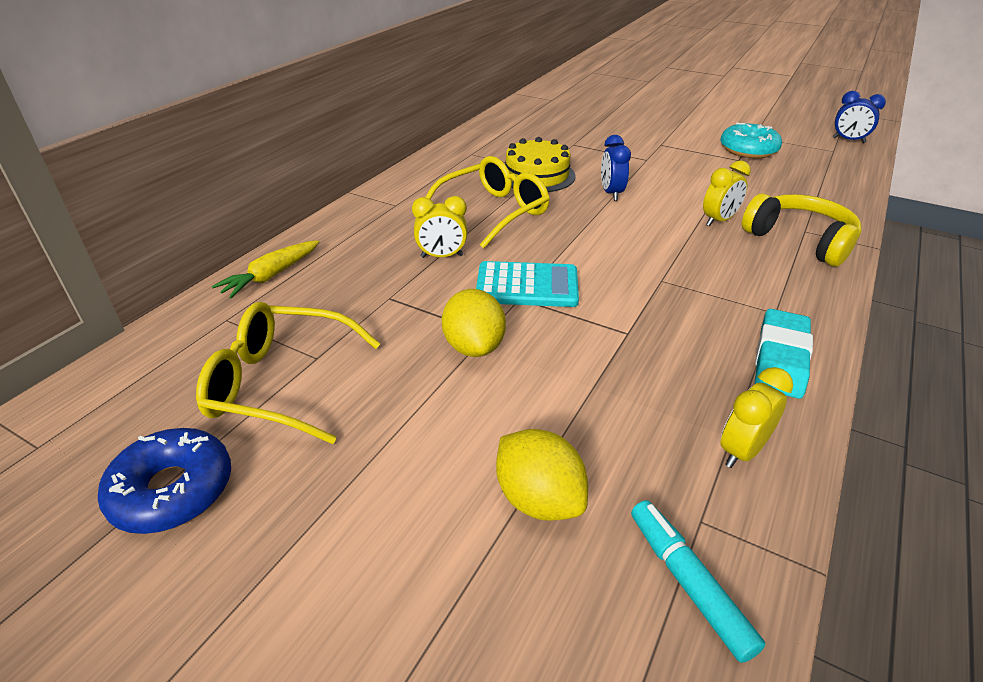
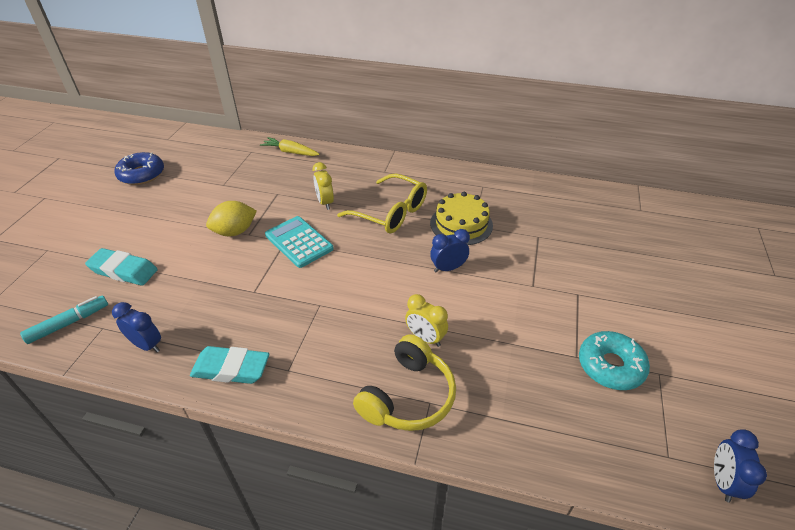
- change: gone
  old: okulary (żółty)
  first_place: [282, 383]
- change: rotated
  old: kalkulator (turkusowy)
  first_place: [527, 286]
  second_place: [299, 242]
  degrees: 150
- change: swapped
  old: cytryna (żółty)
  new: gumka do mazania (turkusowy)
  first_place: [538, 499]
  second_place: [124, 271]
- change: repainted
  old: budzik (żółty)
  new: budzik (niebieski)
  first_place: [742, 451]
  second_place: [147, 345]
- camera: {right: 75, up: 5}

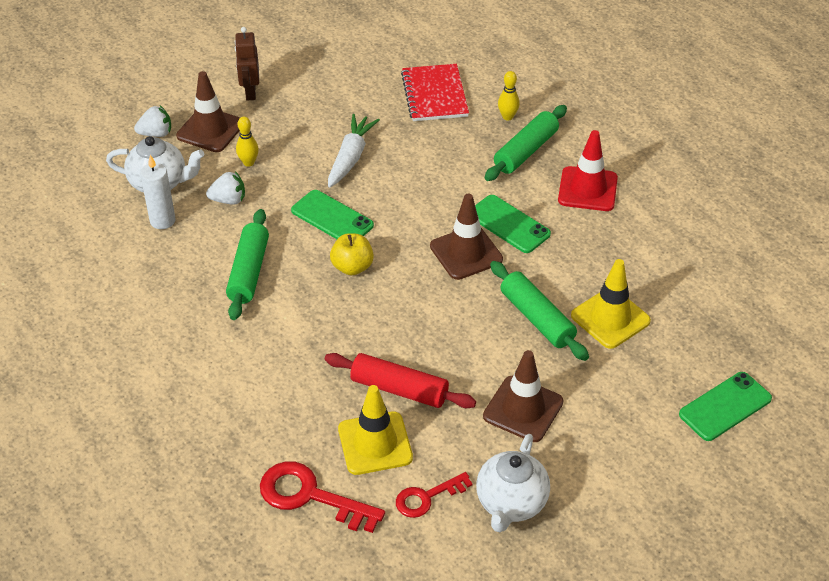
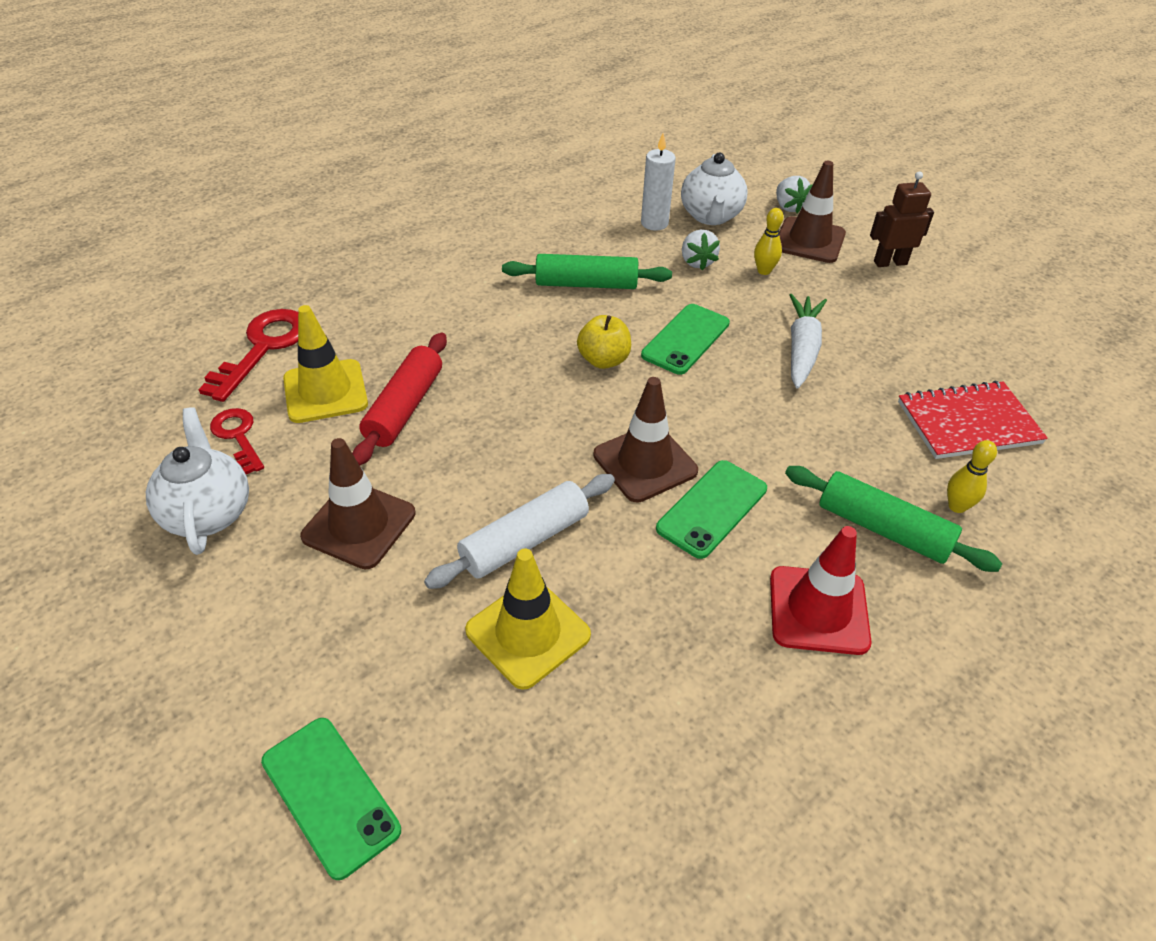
- change: rotated
  old: marchewka (biały)
  first_place: [351, 157]
  second_place: [802, 349]
  degrees: -90
- change: rotated
  old: imbryk (biały)
  first_place: [511, 503]
  second_place: [208, 513]
  degrees: 60
- change: repainted
  old: wałek do ciasta (zielony)
  new: wałek do ciasta (biały)
  first_place: [537, 318]
  second_place: [525, 541]
- camera: {right: 85, up: 0}

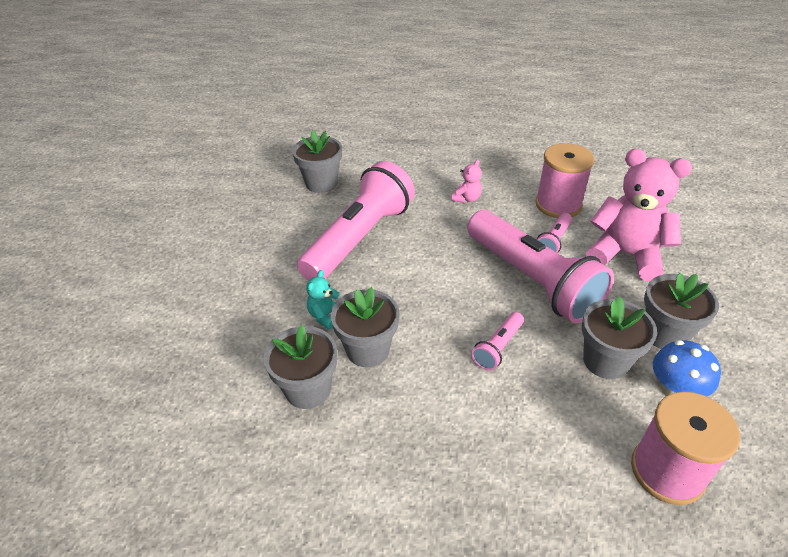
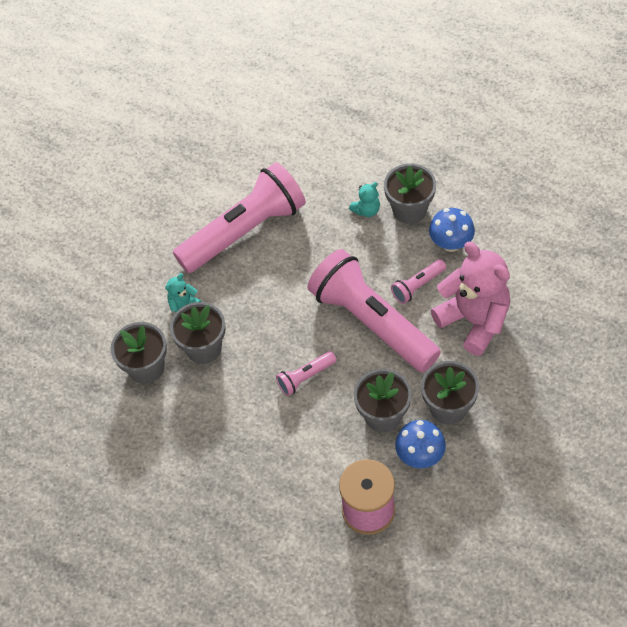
- change: shifted
  old: doniczka (szary)
  first_place: [321, 183]
  second_place: [409, 210]
- change: repainted
  old: miś (różowy)
  new: miś (turkusowy)
  first_place: [466, 198]
  second_place: [366, 210]
- change: rotated
  old: latarka (różowy)
  first_place: [532, 280]
  second_place: [372, 322]
  degrees: 150
- change: swapped
  old: szpulka (różowy)
  new: grzyb (niebieski)
  first_place: [558, 204]
  second_place: [451, 243]
- camera: {right: 25, up: 15}

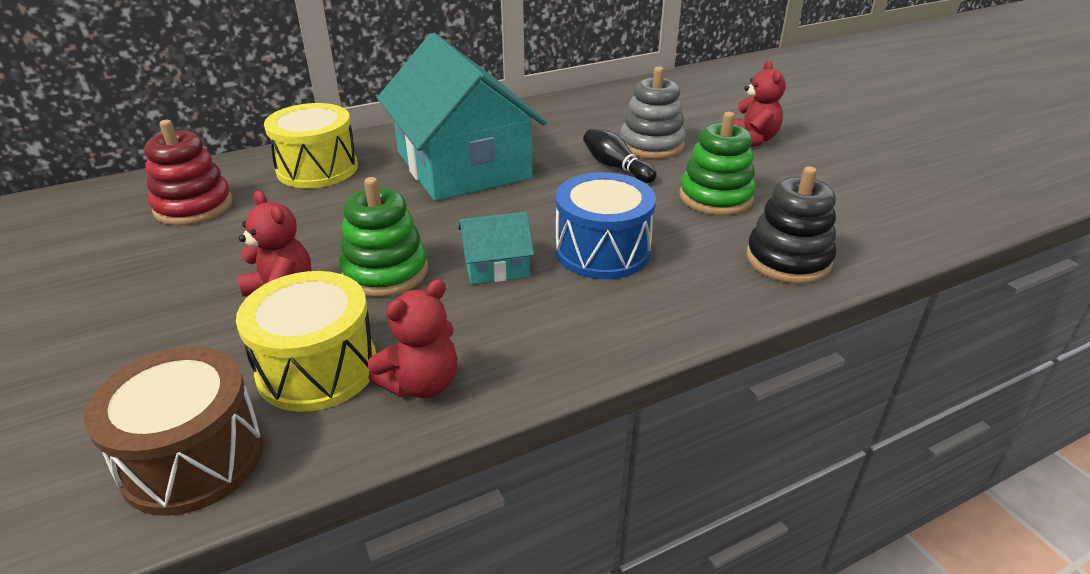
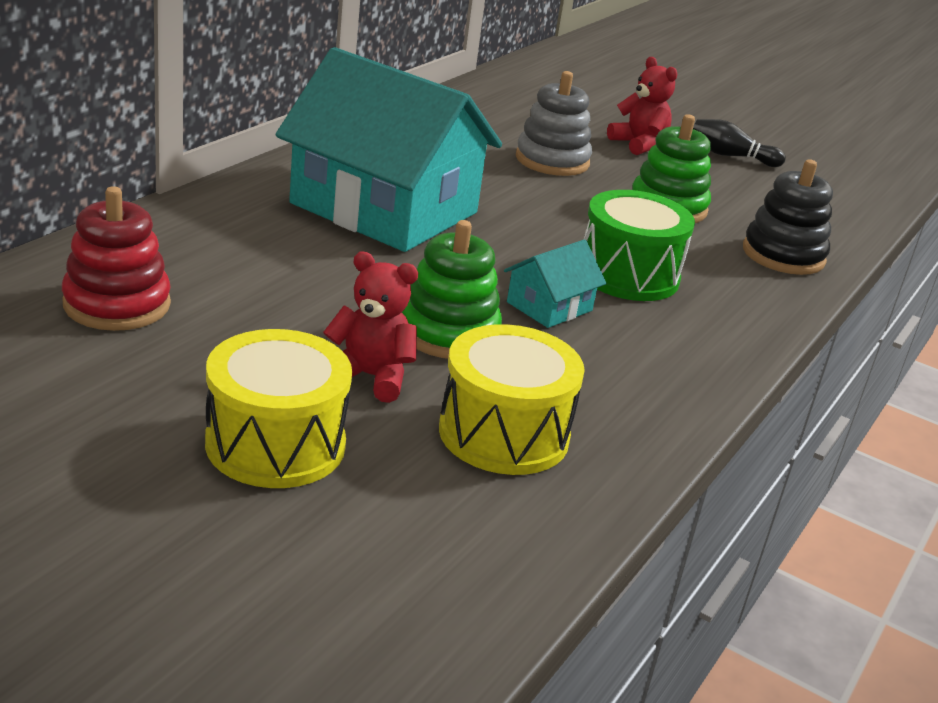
- change: gone
  old: bęben (brązowy)
  first_place: [193, 458]
- change: shifted
  old: bęben (żółty)
  first_place: [317, 169]
  second_place: [275, 444]
- change: gone
  old: miś (czerwony)
  first_place: [421, 384]
- change: repainted
  old: bęben (niebieski)
  new: bęben (zielony)
  first_place: [602, 251]
  second_place: [628, 275]
- change: shifted
  old: kręgiel (czarny)
  first_place: [616, 167]
  second_place: [730, 156]
- camera: {right: -35, up: -5}

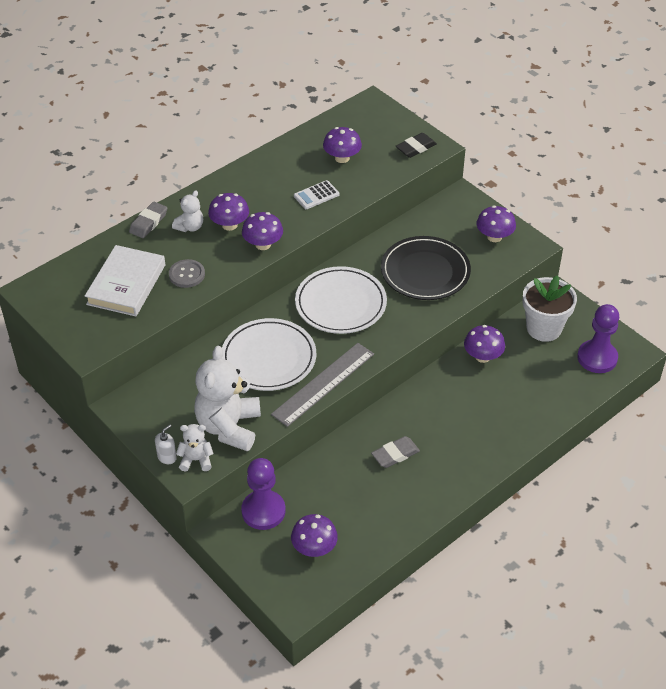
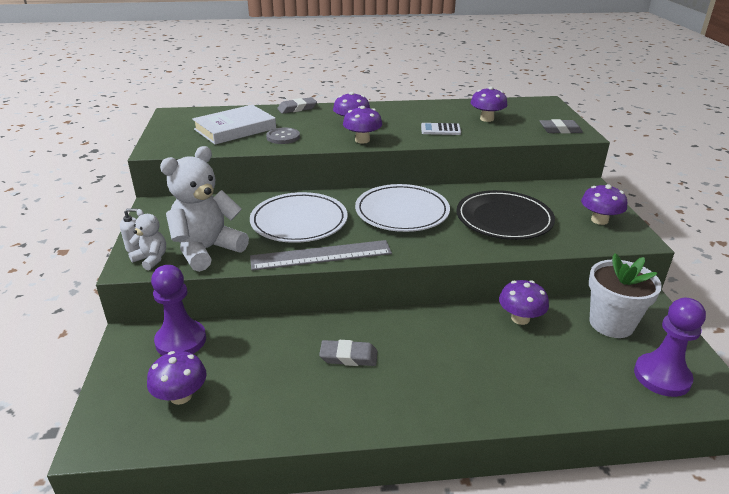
- change: gone
  old: miś (biały)
  first_place: [190, 227]
- change: repainted
  old: gumka do mazania (czarny)
  new: gumka do mazania (szary)
  first_place: [416, 148]
  second_place: [560, 130]
- camera: {right: 35, up: -15}

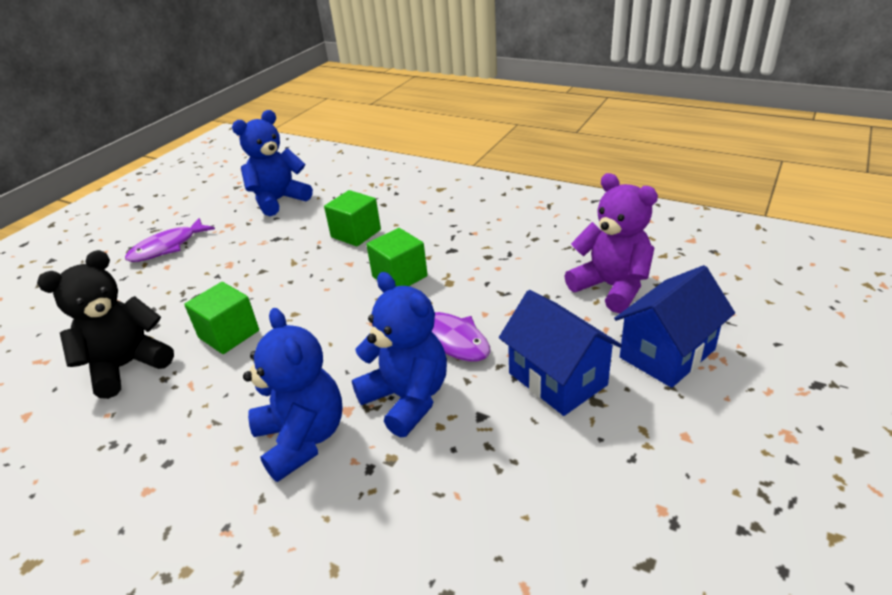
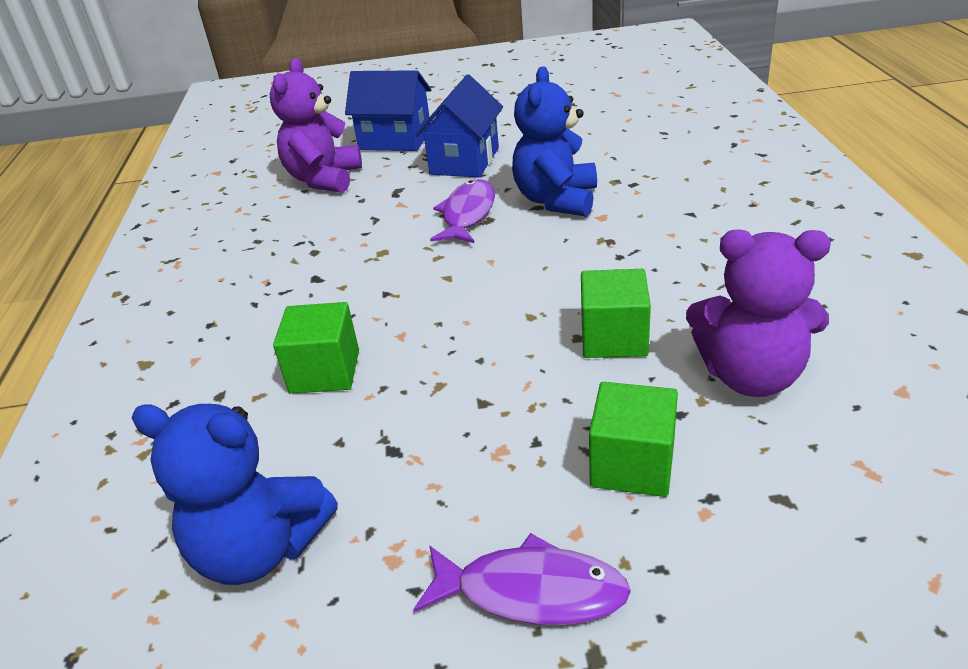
- change: repainted
  old: miś (czarny)
  new: miś (fioletowy)
  first_place: [127, 366]
  second_place: [751, 376]
- change: gone
  old: miś (niebieski)
  first_place: [302, 438]
- change: shifted
  old: sześcian (zielony)
  first_place: [399, 276]
  second_place: [632, 464]
- camera: {right: -125, up: 0}

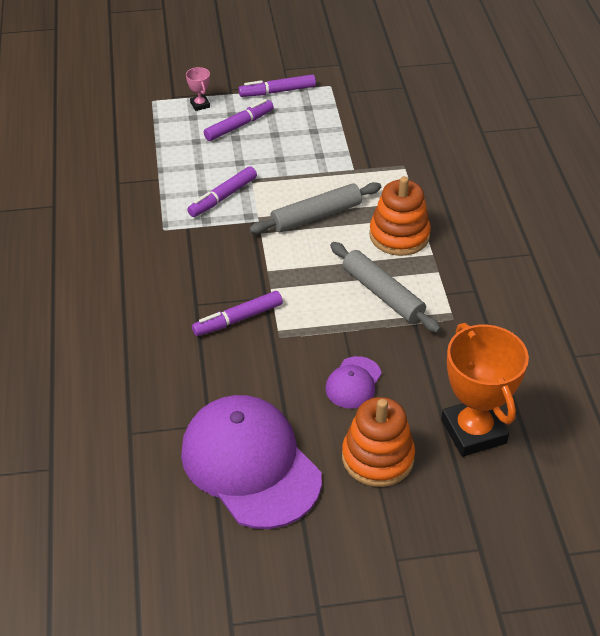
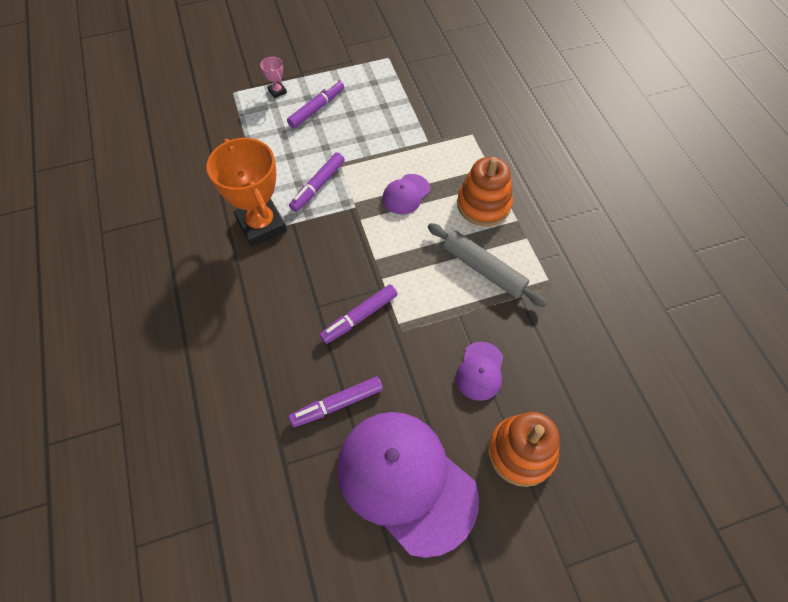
- change: shifted
  old: flamaster (fioletowy)
  first_place: [277, 91]
  second_place: [337, 404]
- change: swapped
  old: wałek do ciasta (szary)
  new: czapka (fioletowy)
  first_place: [316, 216]
  second_place: [406, 194]
- change: shifted
  old: puchar (pomarańczowy)
  first_place: [473, 431]
  second_place: [261, 225]
- camera: {right: -10, up: 15}

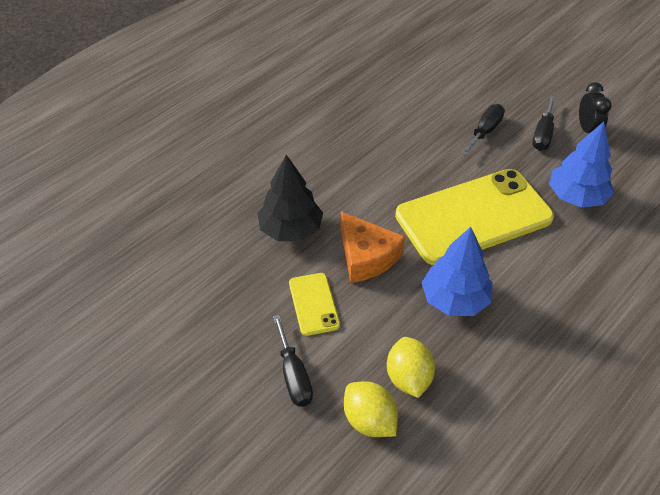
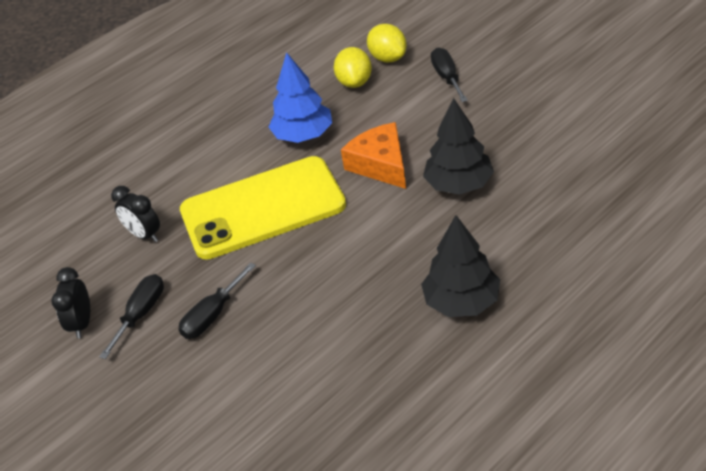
- change: gone
  old: telefon (żółty)
  first_place: [314, 304]
- change: swapped
  old: drzewko (niebieski)
  new: budzik (czarny)
  first_place: [576, 197]
  second_place: [144, 235]
- change: new
  new: drzewko (czarny)
  second_place: [461, 301]
- camera: {right: -170, up: -5}

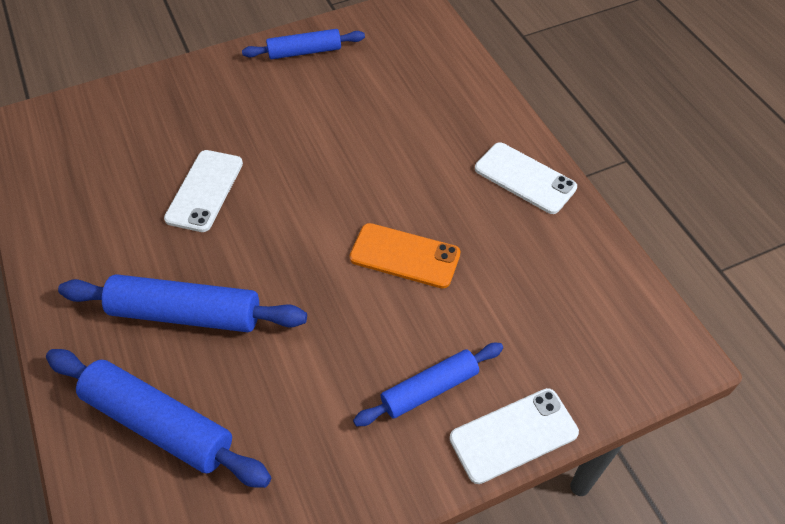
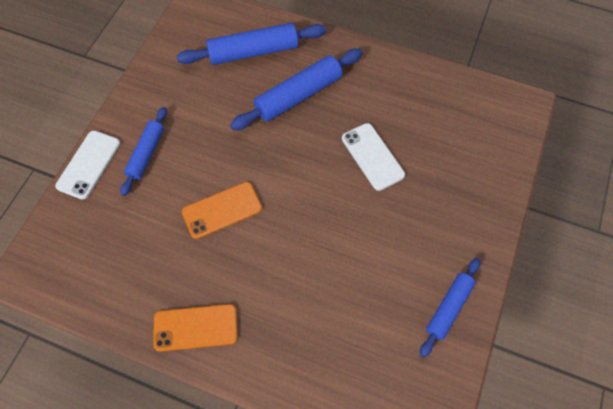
- change: repainted
  old: telefon (biały)
  new: telefon (pomarańczowy)
  first_place: [525, 178]
  second_place: [195, 327]
- camera: {right: 135, up: 10}

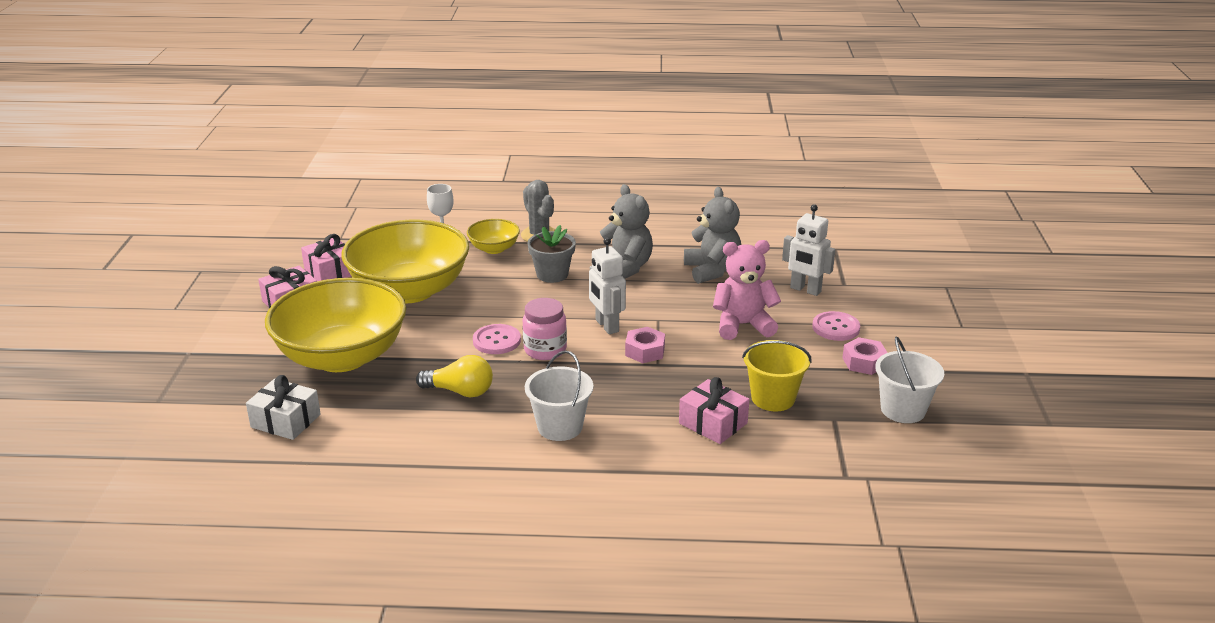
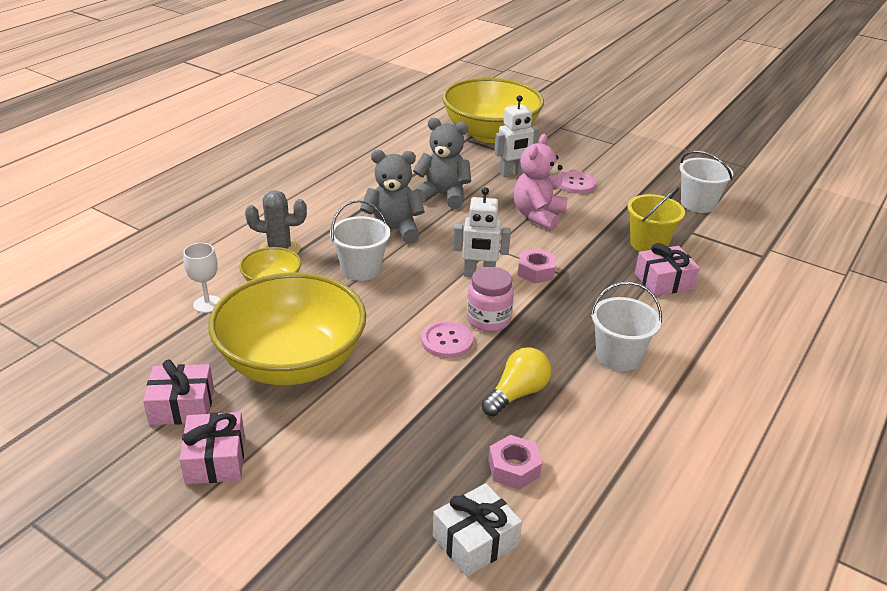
- change: shifted
  old: miska (żółty)
  first_place: [342, 357]
  second_place: [490, 134]
- change: swapped
  old: doniczka (szary)
  new: wiadro (biały)
  first_place: [552, 274]
  second_place: [361, 269]
- change: shifted
  old: nakrętka (różowy)
  first_place: [864, 362]
  second_place: [513, 468]
- camera: {right: -60, up: 5}

